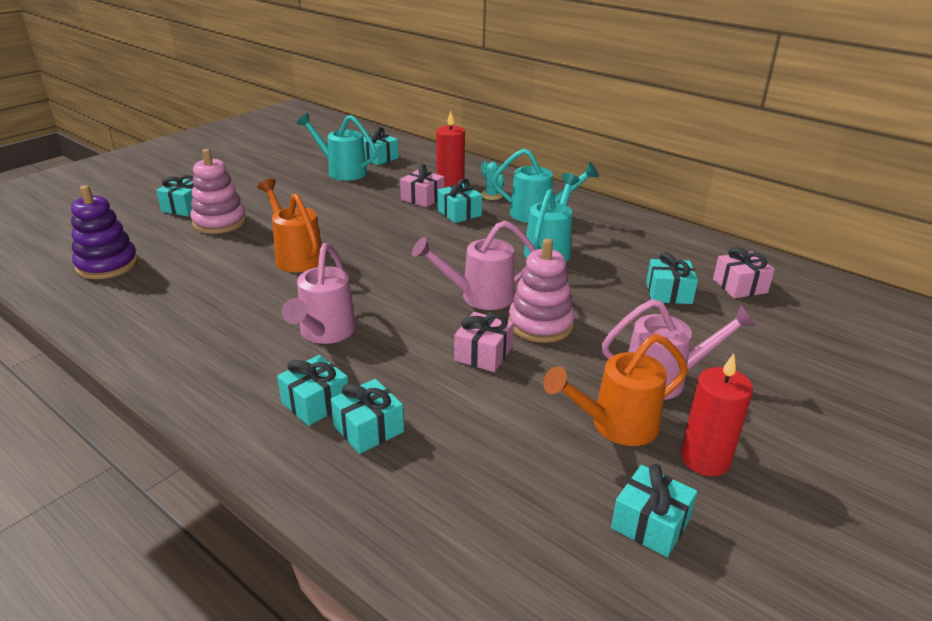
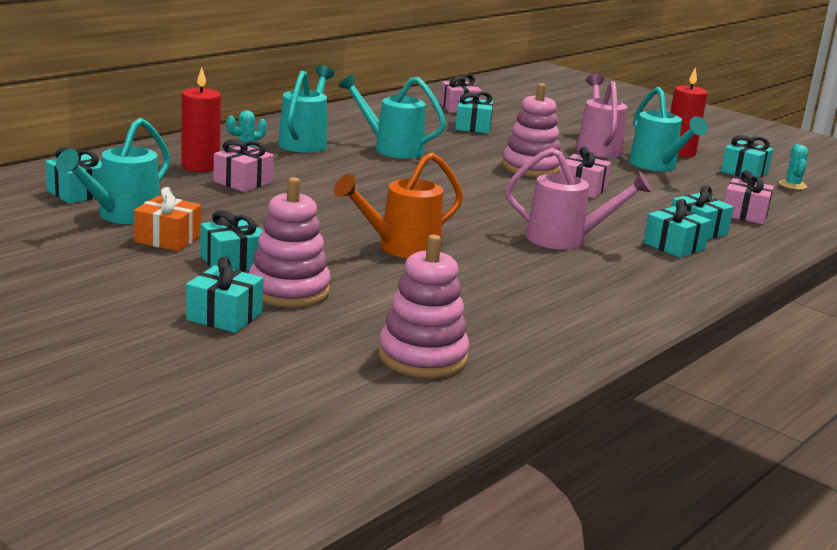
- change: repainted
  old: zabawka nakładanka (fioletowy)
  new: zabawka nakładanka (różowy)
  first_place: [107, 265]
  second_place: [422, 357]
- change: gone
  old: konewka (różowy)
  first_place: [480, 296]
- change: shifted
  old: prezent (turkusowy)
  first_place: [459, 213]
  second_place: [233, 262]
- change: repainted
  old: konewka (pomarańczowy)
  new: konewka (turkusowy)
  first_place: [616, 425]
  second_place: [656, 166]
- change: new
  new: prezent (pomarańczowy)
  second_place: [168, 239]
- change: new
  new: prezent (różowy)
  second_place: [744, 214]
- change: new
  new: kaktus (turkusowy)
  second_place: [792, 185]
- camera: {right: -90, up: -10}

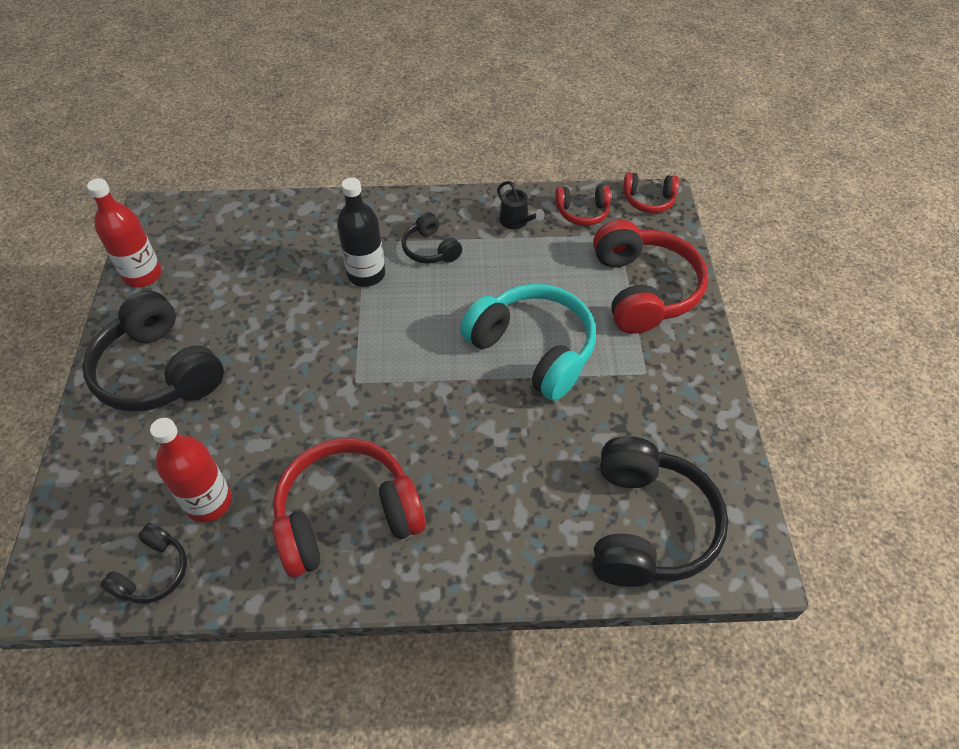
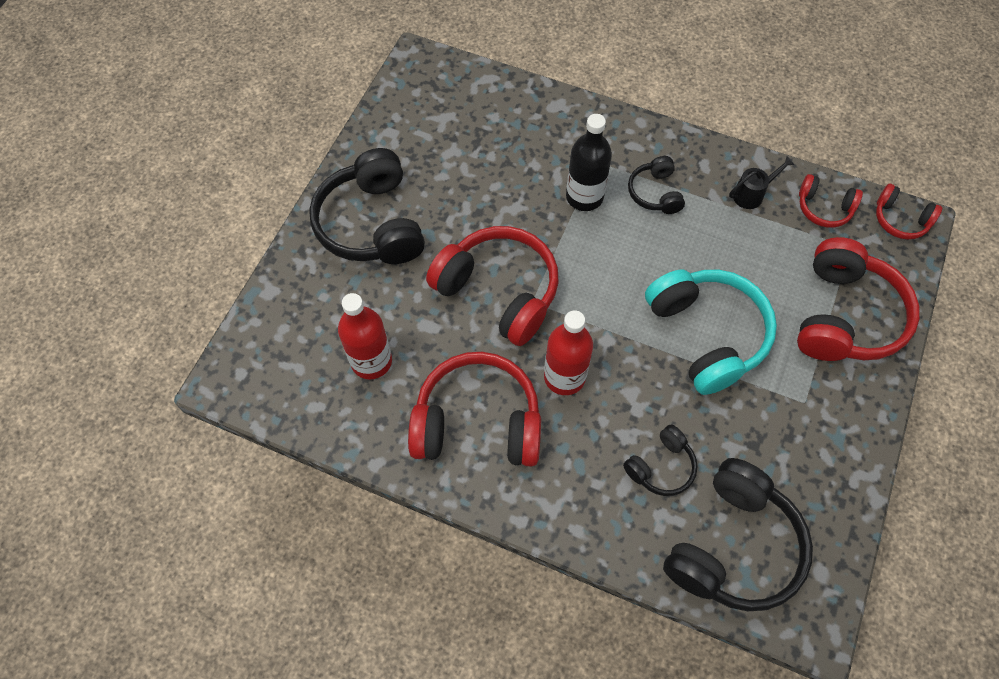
- change: shifted
  old: butelka (czerwony)
  first_place: [143, 275]
  second_place: [564, 377]
- change: shifted
  old: słuchawki (czarny)
  first_place: [153, 572]
  second_place: [661, 466]
- change: rotated
  old: konewka (czarny)
  first_place: [516, 222]
  second_place: [752, 194]
  degrees: -105
- change: new
  new: słuchawki (czerwony)
  second_place: [498, 292]
- camera: {right: 25, up: 10}

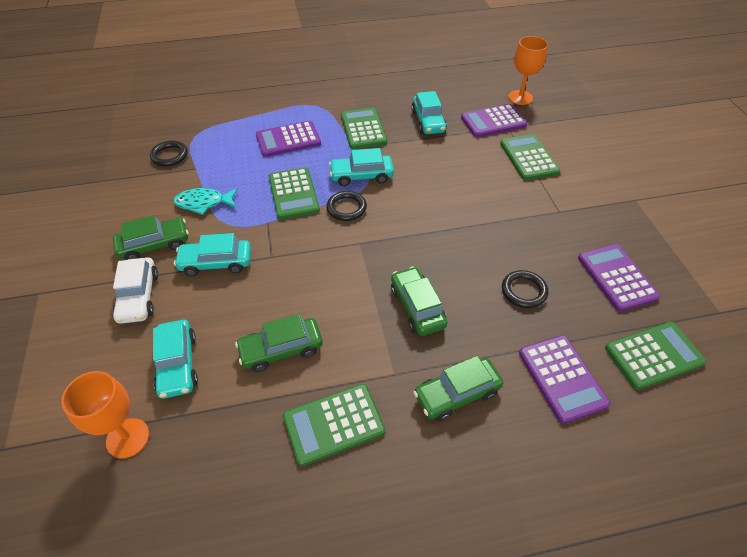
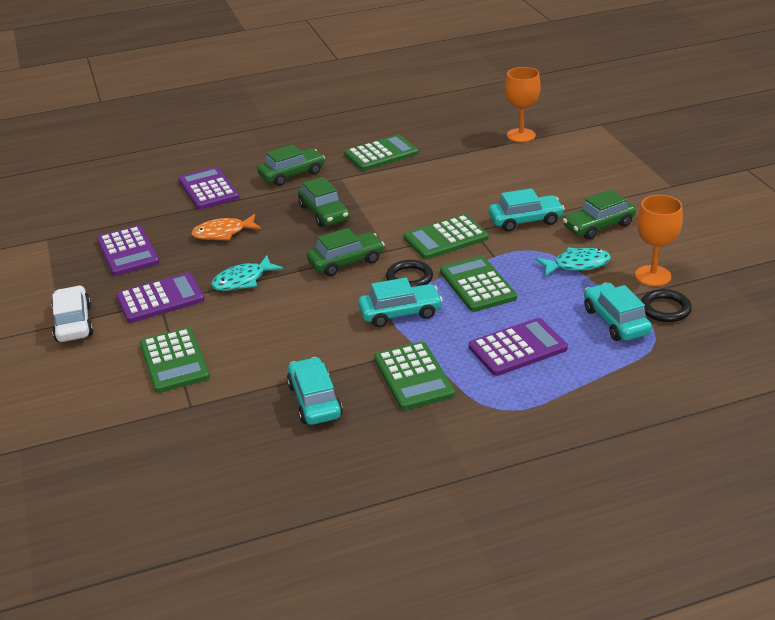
- change: shifted
  old: samochód (biały)
  first_place: [139, 296]
  second_place: [73, 323]
- change: shifted
  old: samochód (turkusowy)
  first_place: [178, 364]
  second_place: [615, 321]
- change: shifted
  old: samochód (zielony)
  first_place: [281, 350]
  second_place: [346, 262]
- change: shifted
  old: kalkulator (fioletowy)
  first_place: [493, 121]
  second_place: [160, 299]
- change: swapped
  old: pierścień (czarny)
  new: ryba (pomarańczowy)
  first_place: [524, 291]
  second_place: [223, 233]
- change: shifted
  old: kielich (pomarańczowy)
  first_place: [520, 98]
  second_place: [653, 276]
- change: shifted
  old: kalkulator (zielony)
  first_place: [653, 355]
  second_place: [446, 238]
- change: new
  new: ryba (turkusowy)
  second_place: [243, 280]
- camera: {right: 175, up: -15}

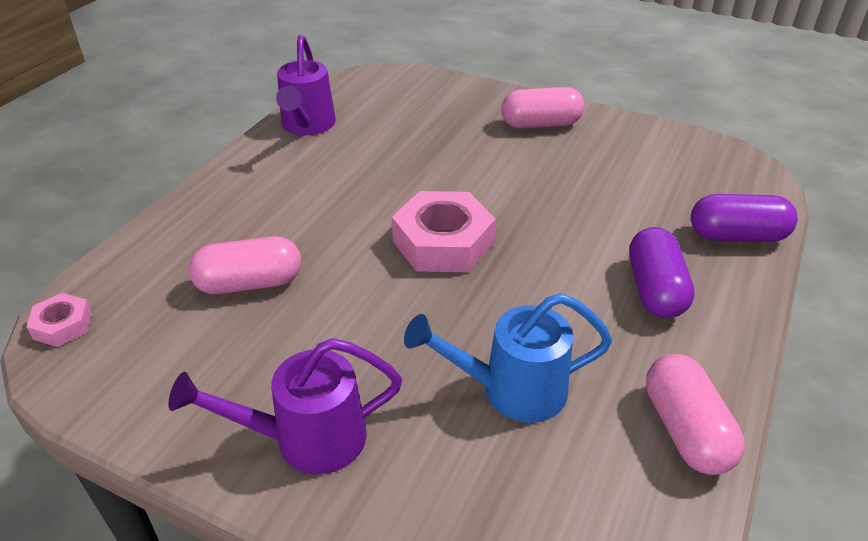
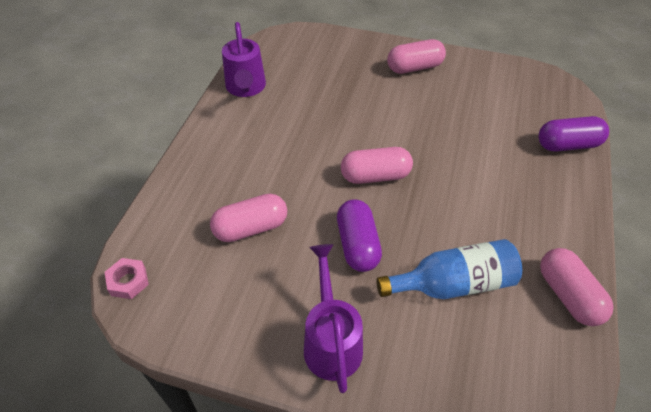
- change: rotated
  old: konewka (fioletowy)
  first_place: [307, 439]
  second_place: [331, 341]
  degrees: 105
- change: swapped
  old: nakrętka (różowy)
  new: kapsułka (różowy)
  first_place: [443, 242]
  second_place: [375, 176]
- change: swapped
  old: konewka (niebieski)
  new: butelka (niebieski)
  first_place: [511, 390]
  second_place: [453, 284]
- change: shifted
  old: kapsułka (fioletowy)
  first_place: [655, 289]
  second_place: [357, 245]
- camera: {right: -10, up: 10}

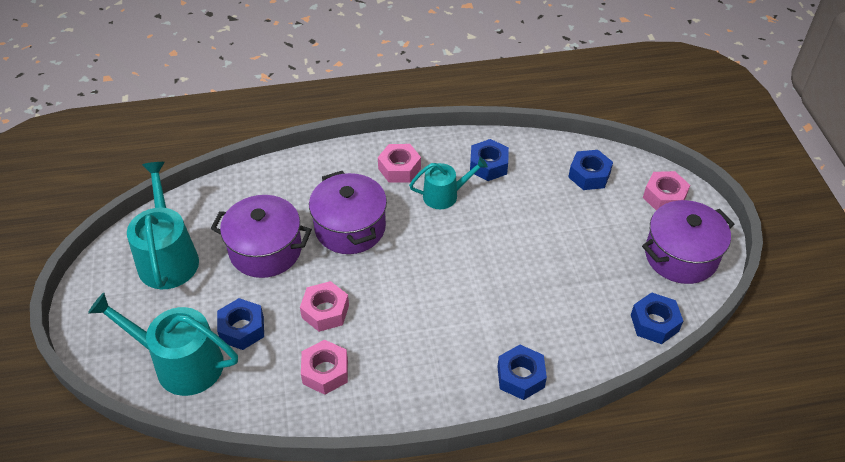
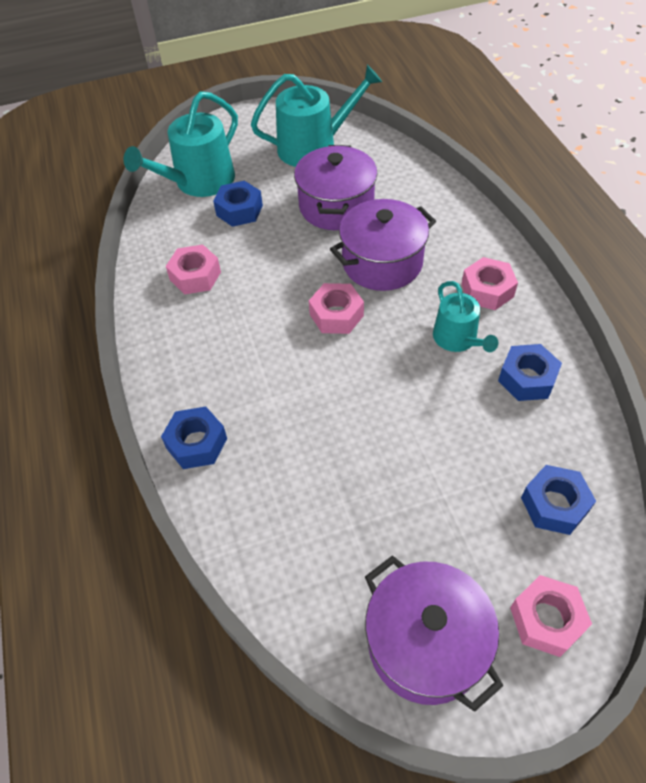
- change: rotated
  old: konewka (turkusowy)
  first_place: [181, 363]
  second_place: [199, 182]
  degrees: -150
- change: shifted
  old: nakrętka (różowy)
  first_place: [325, 311]
  second_place: [336, 315]
- change: gone
  old: nakrętka (niebieski)
  first_place: [654, 323]
- camera: {right: 85, up: 5}

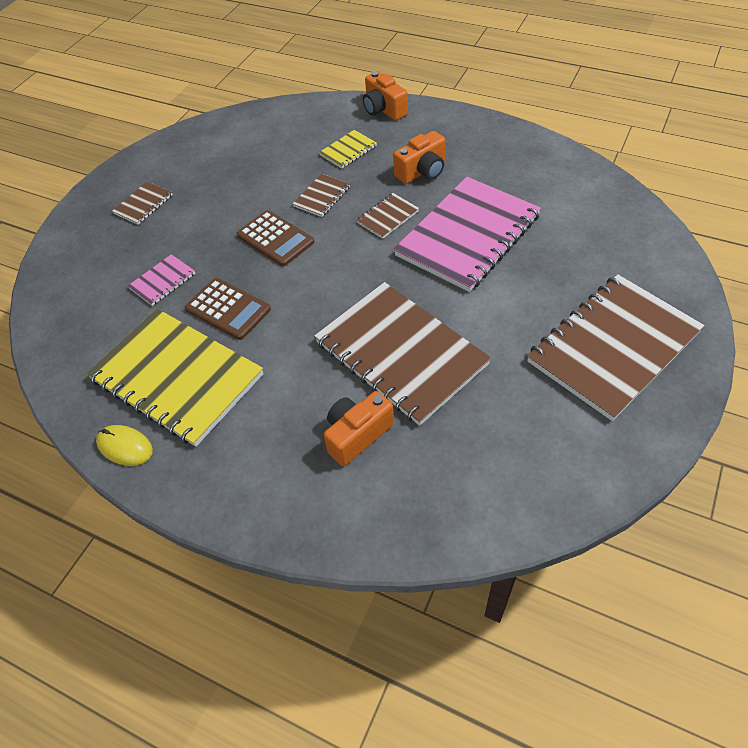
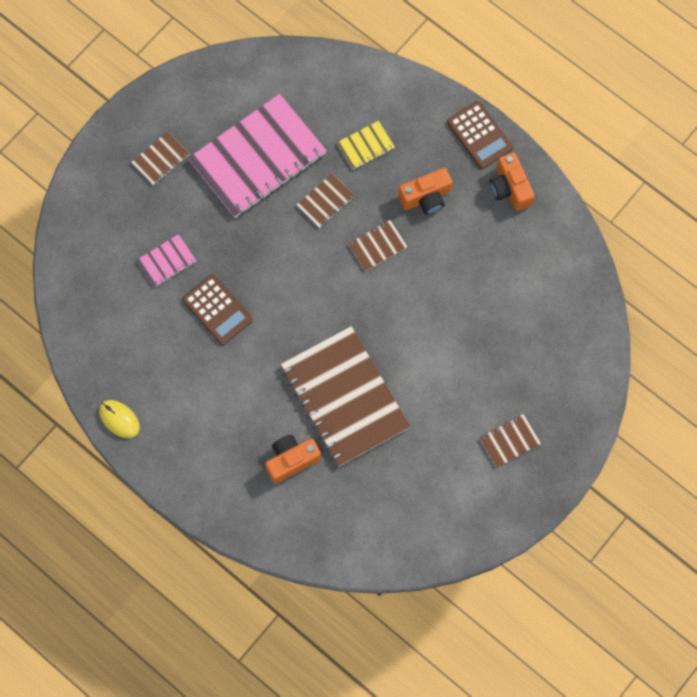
- change: gone
  old: zeszyt (żółty)
  first_place: [176, 378]
- change: shifted
  old: kalkulator (brązowy)
  first_place: [275, 239]
  second_place: [479, 135]
- change: shifted
  old: aparat fotograficzny (pomarańczowy)
  first_place: [384, 109]
  second_place: [510, 188]
- change: shifted
  old: zeszyt (różowy)
  first_place: [468, 235]
  second_place: [258, 158]
- change: scaled
  old: zeszyt (brązowy)
  first_place: [613, 347]
  second_place: [509, 441]
  factor: 0.42
- camera: {right: 10, up: 20}

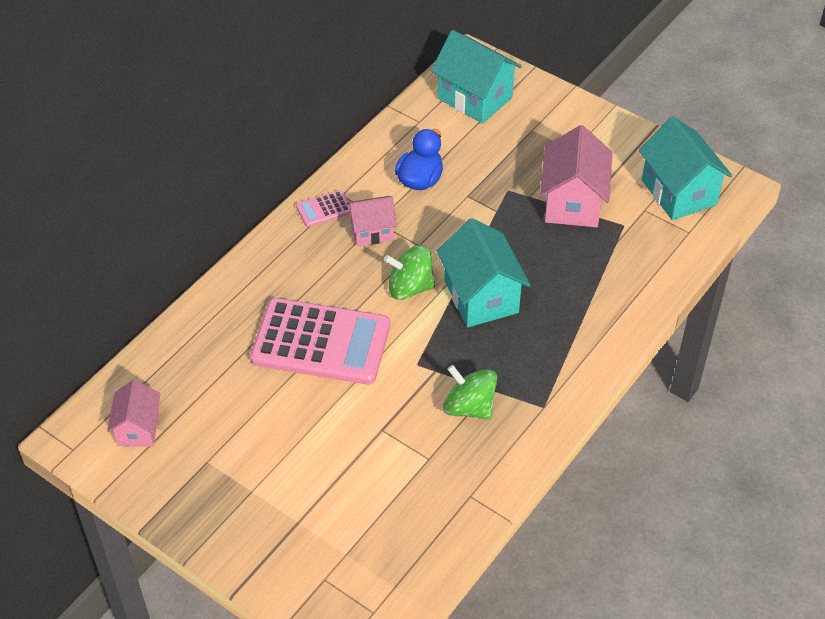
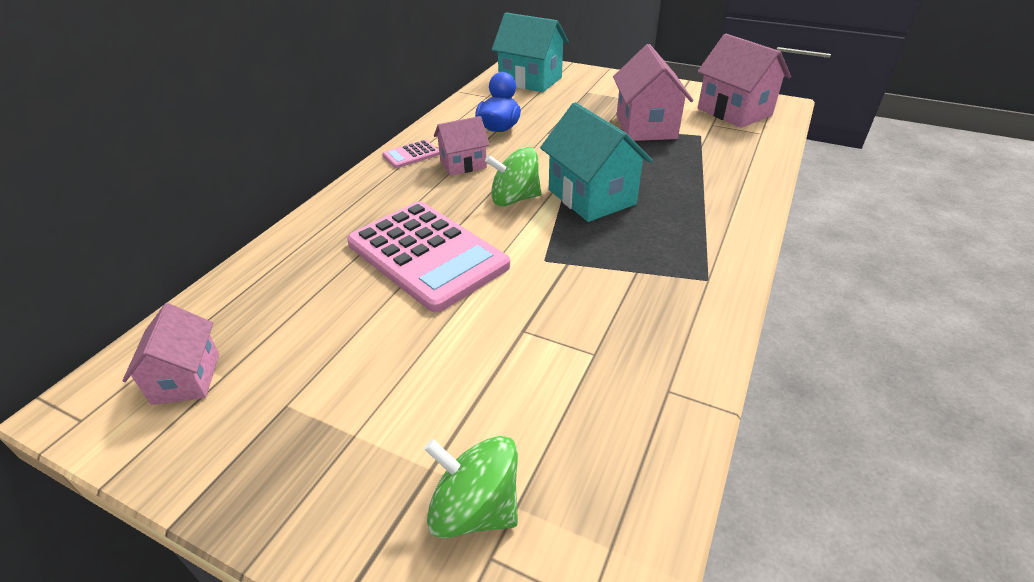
- change: rotated
  old: kalkulator (różowy)
  first_place: [321, 342]
  second_place: [427, 255]
  degrees: 45
- change: shifted
  old: bączek (zielony)
  first_place: [469, 407]
  second_place: [475, 508]
- change: repainted
  old: domek (turkusowy)
  new: domek (różowy)
  first_place: [679, 192]
  second_place: [734, 112]
- camera: {right: -10, up: -10}

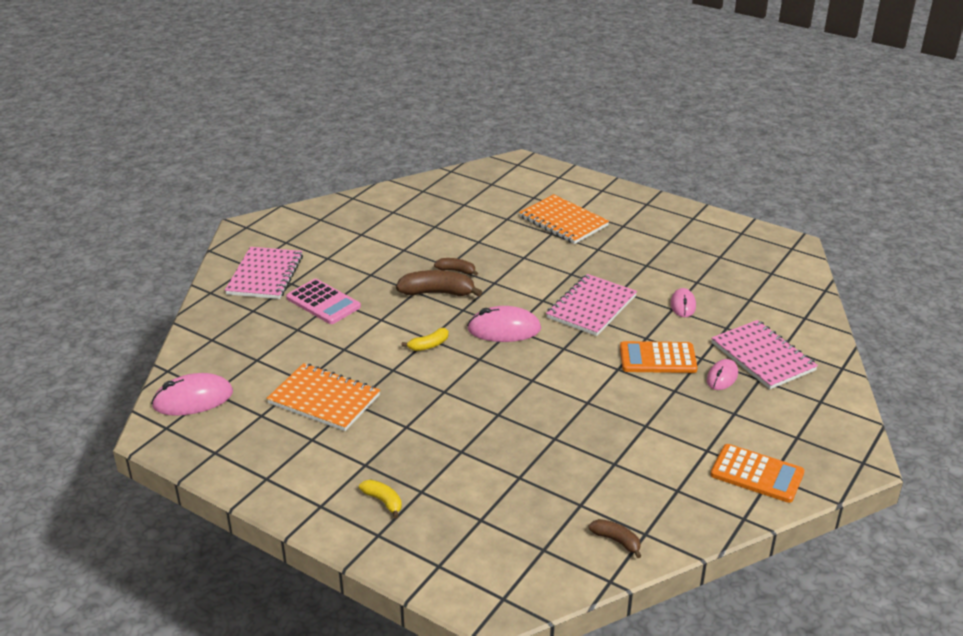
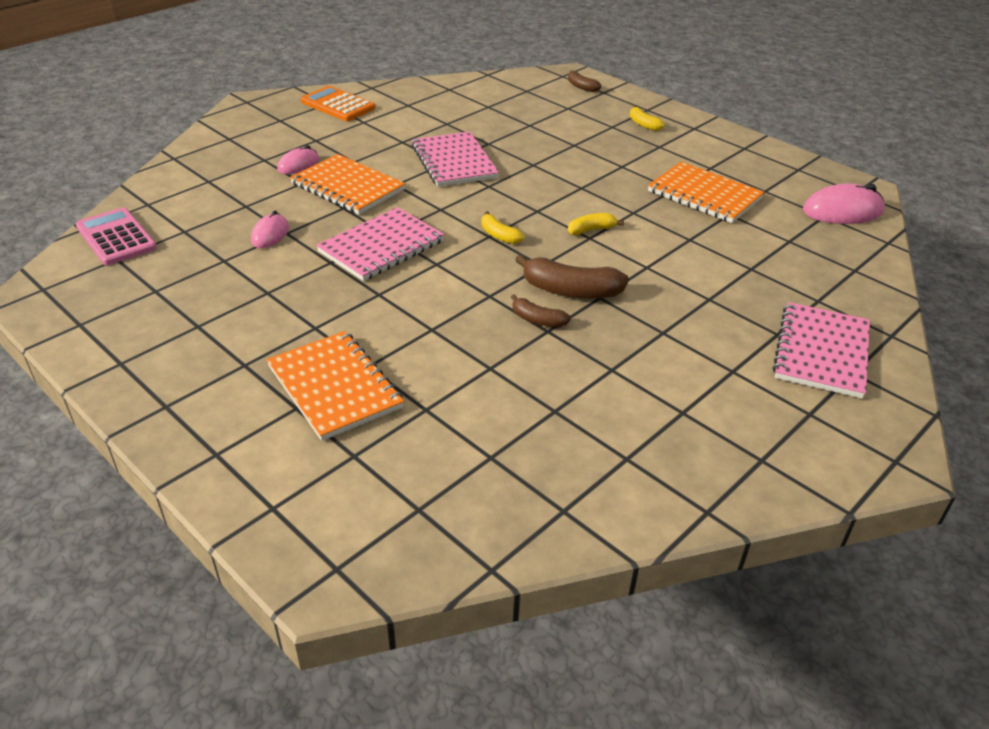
- change: shifted
  old: kalkulator (różowy)
  first_place: [323, 302]
  second_place: [116, 237]
- change: swapped
  old: myszka (różowy)
  new: banan (żółty)
  first_place: [504, 329]
  second_place: [499, 235]
- change: shifted
  old: banan (brązowy)
  first_place: [616, 541]
  second_place: [581, 87]
- change: swapped
  old: kalkulator (pomarańczowy)
  new: zeszyt (pomarańczowy)
  first_place: [657, 358]
  second_place: [348, 187]
- change: shifted
  old: zeszyt (różowy)
  first_place: [763, 357]
  second_place: [454, 162]
- camera: {right: -170, up: 5}

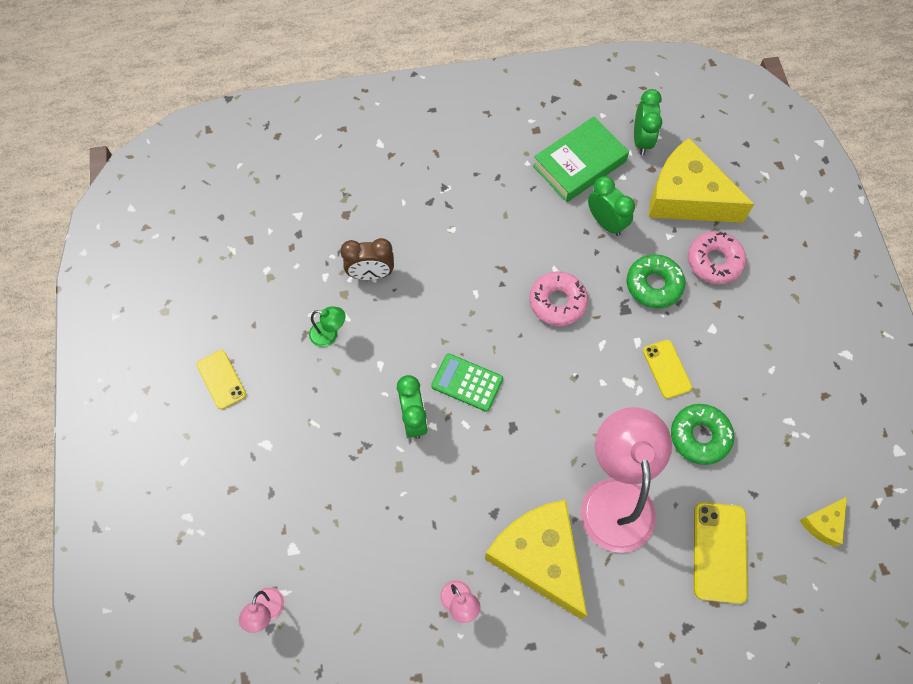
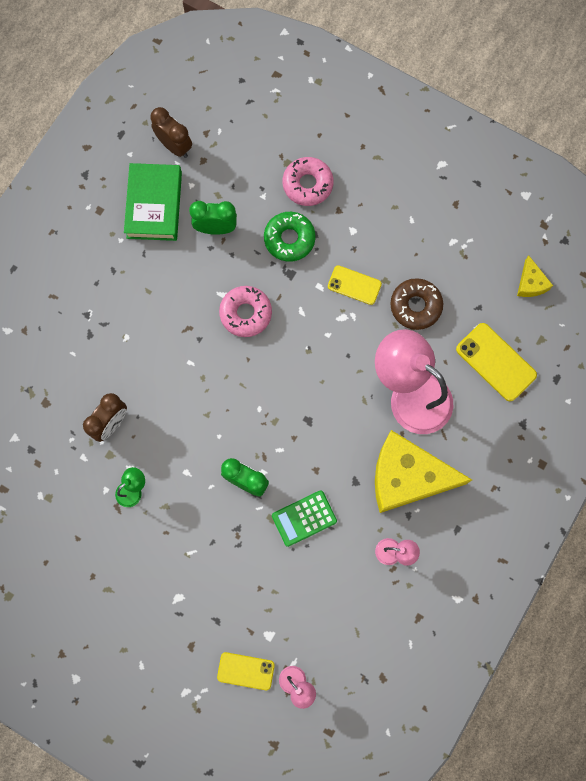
- change: shifted
  old: telefon (żółty)
  first_place: [221, 379]
  second_place: [245, 671]
- change: shifted
  old: kalkulator (zielony)
  first_place: [467, 382]
  second_place: [304, 518]
- change: repainted
  old: budzik (zielony)
  new: budzik (brązowy)
  first_place: [641, 140]
  second_place: [174, 146]
- change: gone
  old: ser (żółty)
  first_place: [687, 197]
- change: repainted
  old: donut (zielony)
  new: donut (brązowy)
  first_place: [699, 436]
  second_place: [415, 306]
- camera: {right: -50, up: 10}

